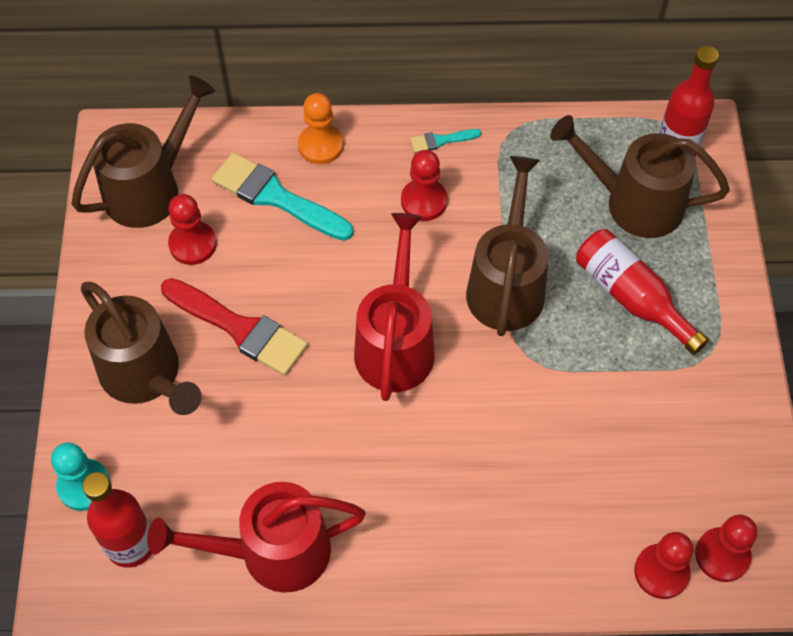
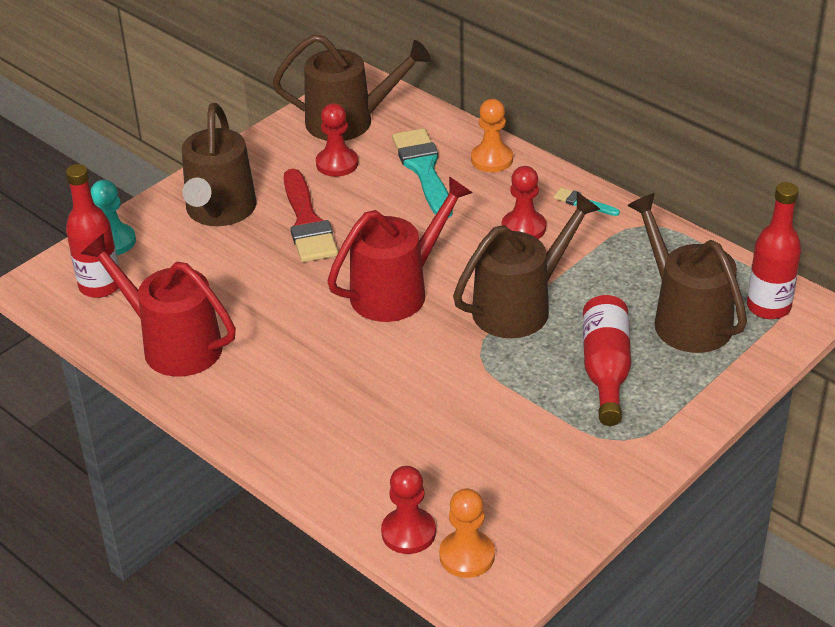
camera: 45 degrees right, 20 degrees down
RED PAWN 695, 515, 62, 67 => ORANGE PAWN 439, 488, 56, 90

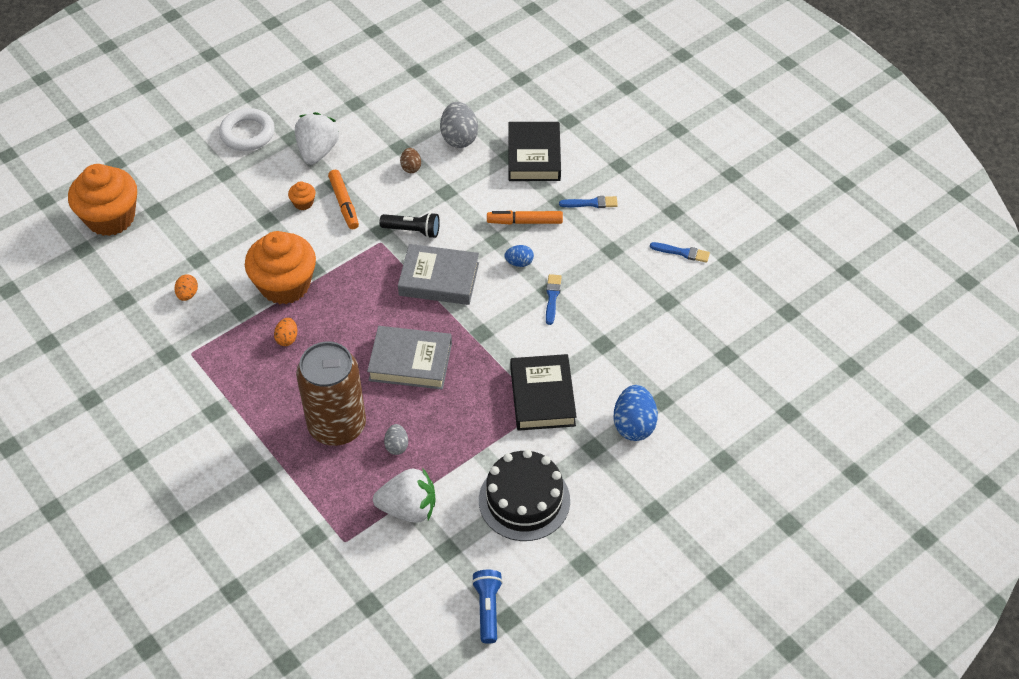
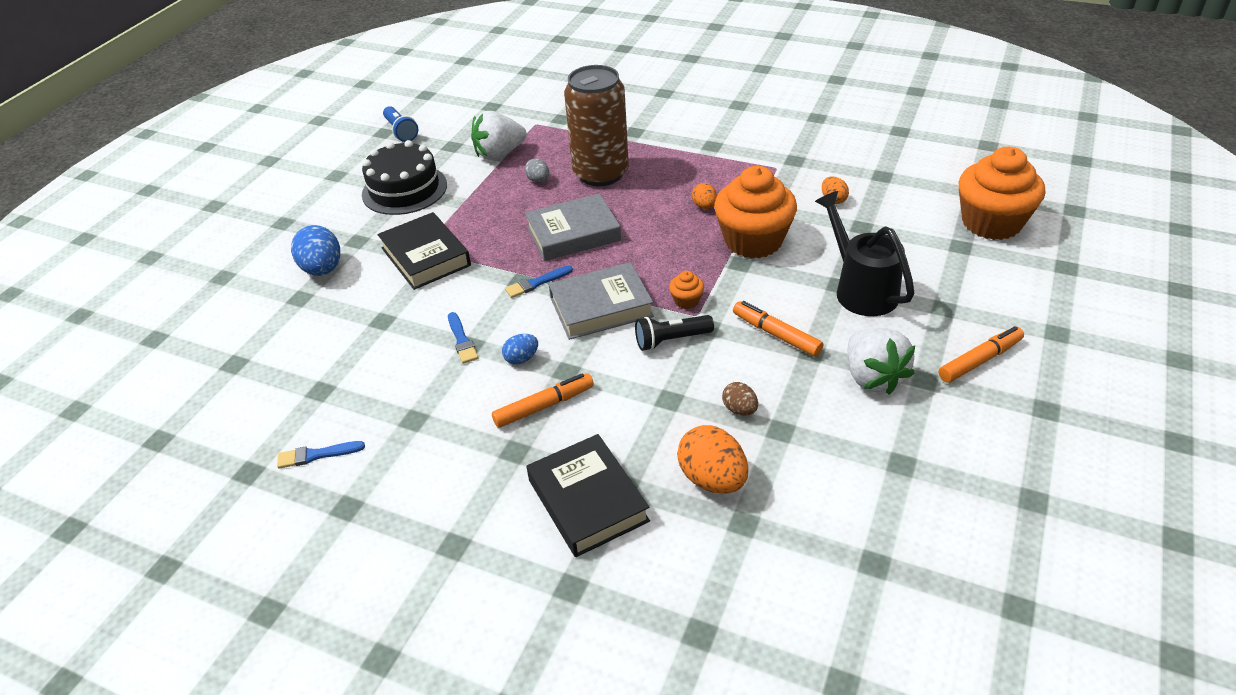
camera: 155 degrees right, 10 degrees down
WHITE RING 219, 108, 56, 43 => ORANGE MARKER 939, 326, 85, 57
ORANGE CUPCAKE 288, 181, 28, 29 => ORANGE CUPCAKE 669, 271, 35, 38, move
GREY EGG 440, 102, 38, 46 => ORANGE EGG 677, 425, 71, 69
BLUE BRUSH 559, 196, 59, 12 => BLUE BRUSH 505, 265, 68, 33, move
nothing => BLACK WATERING CAN 815, 191, 100, 125

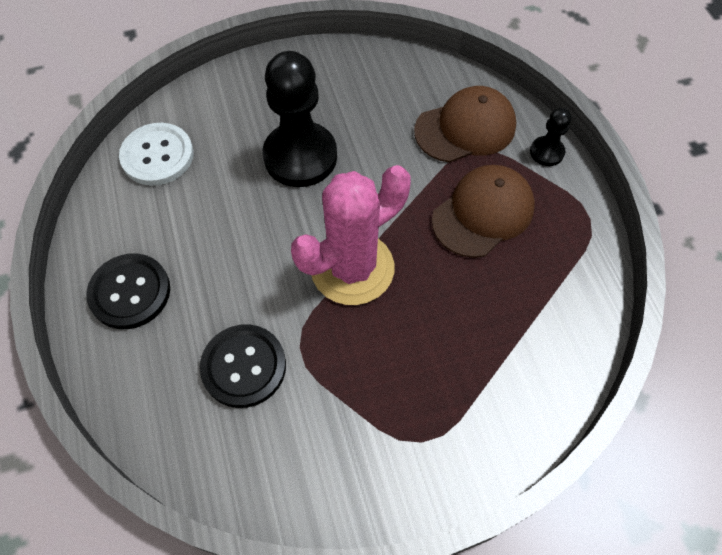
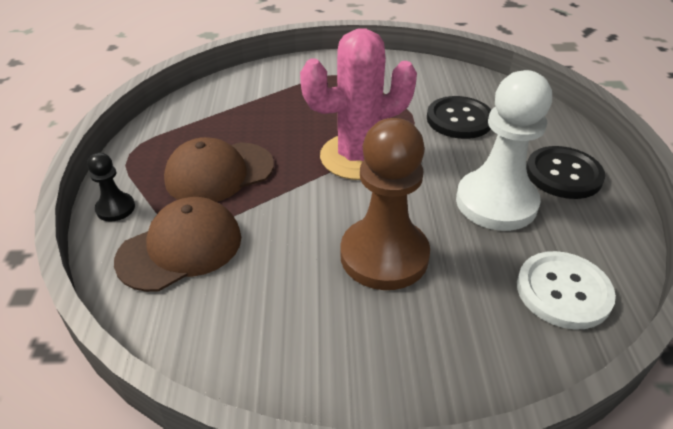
camera: 165 degrees left, 20 degrees down
BLACK PAWN 263, 51, 74, 136 => BROWN PAWN 340, 118, 90, 172
BROWN CAP 414, 86, 102, 77 => BROWN CAP 114, 197, 127, 95, 150 degrees clockwise
nothing => WHITE PAWN 456, 70, 96, 161

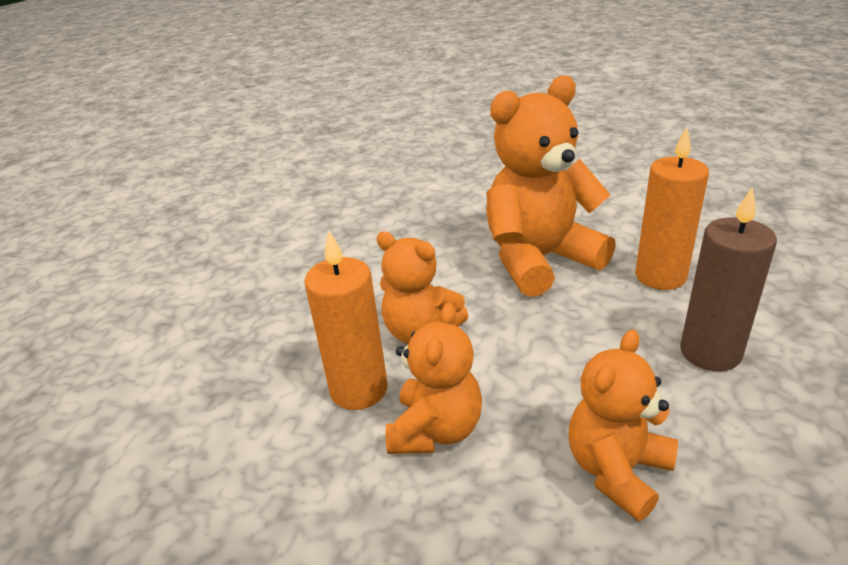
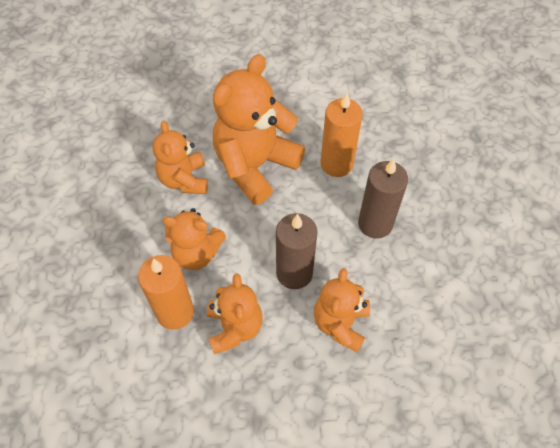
camera: 25 degrees left, 25 degrees up
nothing => ORANGE TEDDY BEAR 153, 121, 55, 73
nothing => BROWN CANDLE 276, 213, 42, 76

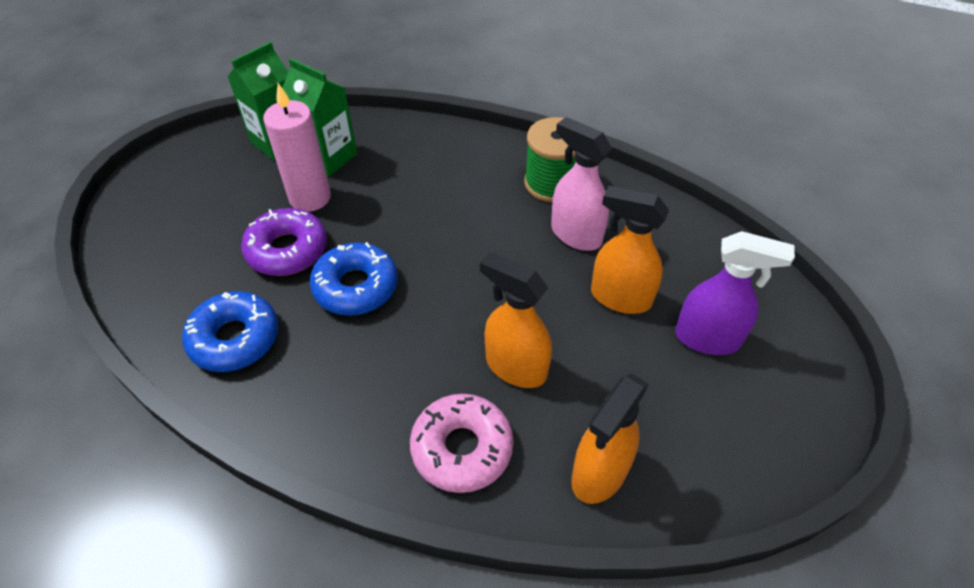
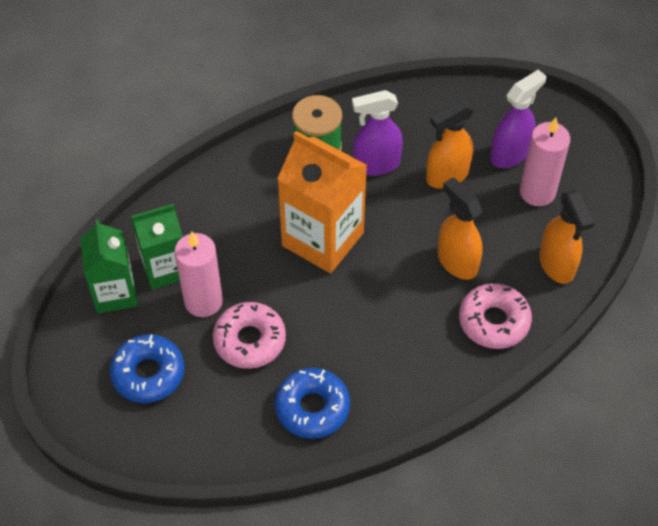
camera: 55 degrees left, 5 degrees up
PURPLE DONUT 241, 208, 86, 68 => PINK DONUT 213, 302, 73, 67
BLUE DONUT 310, 242, 88, 74 => BLUE DONUT 110, 334, 75, 69, move
ORANGE SPRAY BOTTLE 480, 252, 72, 136 => ORANGE SPRAY BOTTLE 438, 178, 45, 102, 75 degrees clockwise
PINK SPRAY BOTTLE 551, 117, 61, 134 => PURPLE SPRAY BOTTLE 352, 90, 51, 86
nothing => ORANGE CARTON 277, 131, 90, 142
nothing => PINK CANDLE 520, 117, 50, 89

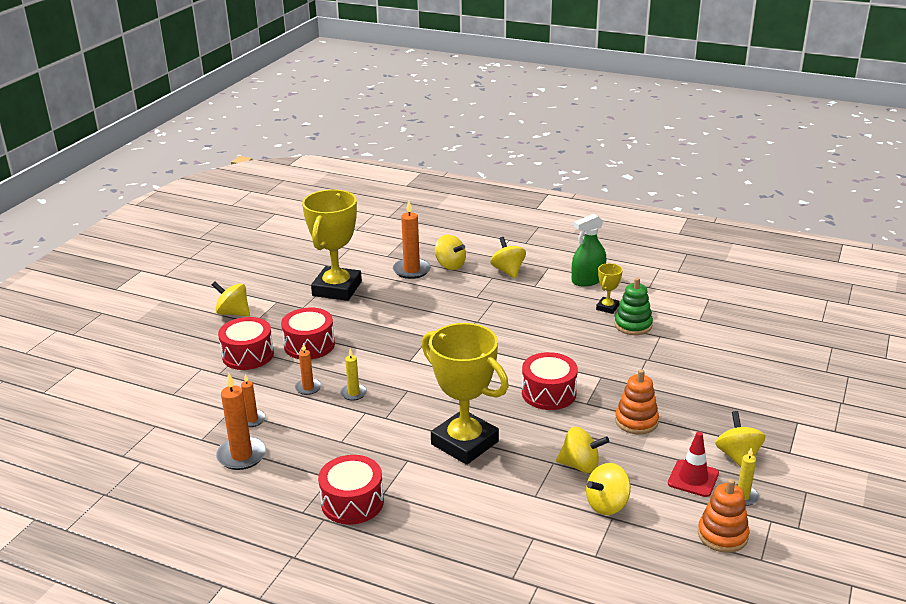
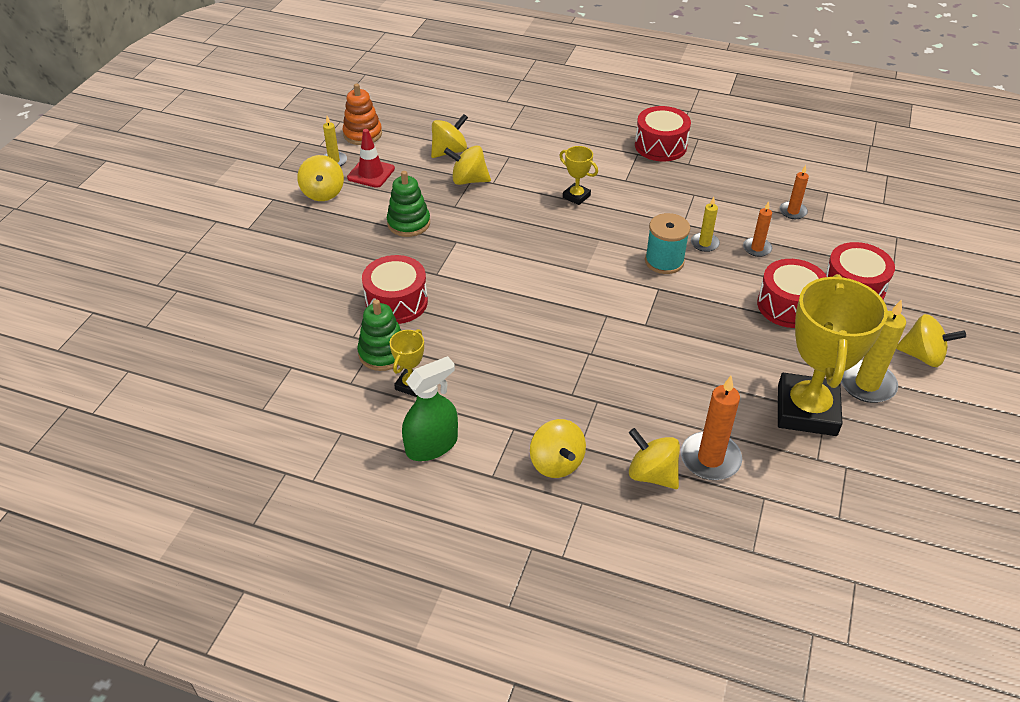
camera: 175 degrees right, 15 degrees up
ORANGE CANDLE 216, 373, 50, 97 => nothing
YELLOW TROPHY 422, 323, 87, 142 => YELLOW TROPHY 559, 146, 39, 59, x0.44
RED DRUM 522, 352, 56, 58 => RED DRUM 362, 255, 66, 69, move
ORANGE STACKING TOY 615, 369, 44, 65 => GREEN STACKING TOY 387, 171, 43, 66
nothing => TURQUOISE SPOOL 645, 213, 45, 61
nothing => YELLOW CANDLE 841, 299, 65, 104

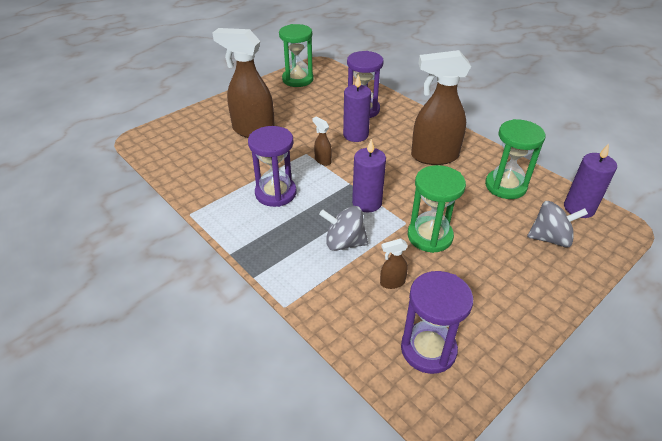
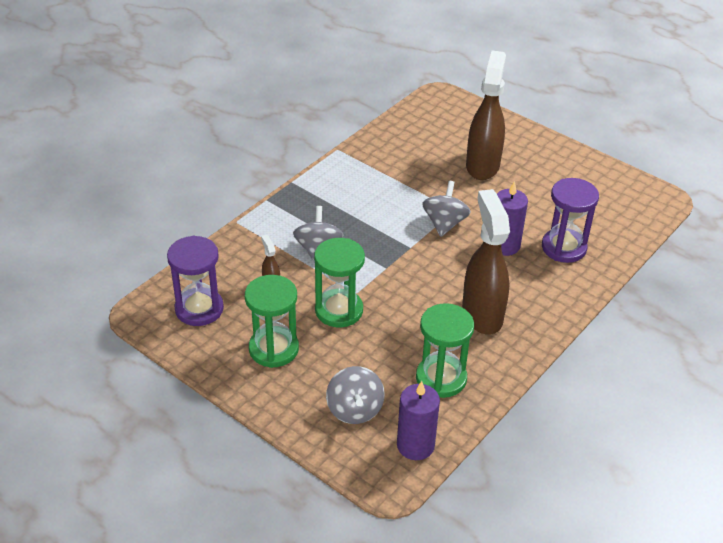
camera: 80 degrees right, 0 degrees up
PURPLE HOURGLASS 248, 126, 49, 81 => nothing
GREEN HOURGLASS 279, 24, 35, 63 => GREEN HOURGLASS 245, 275, 54, 93, move
BROWN SPRAY BOTTLE 312, 117, 20, 49 => GREY SPINNING TOP 422, 181, 49, 56
PURPLE CANDLE 352, 139, 34, 73 => nothing

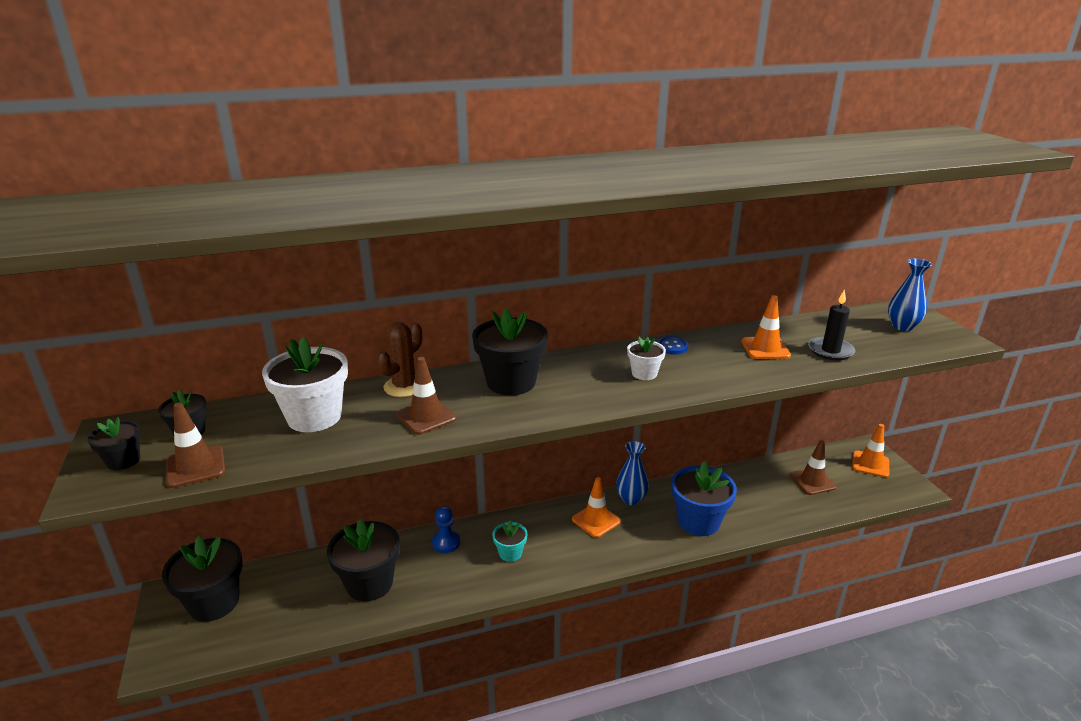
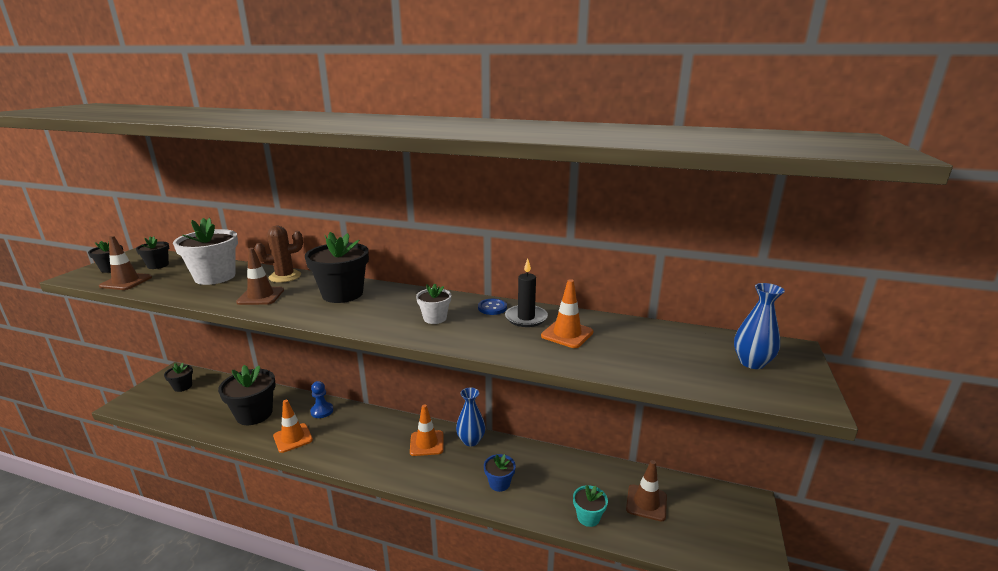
camera: 35 degrees right, 5 degrees down
BLACK FLOWER POT 162, 536, 80, 86 => BLACK FLOWER POT 164, 363, 29, 29, x0.53
TURQUOISE FLOWER POT 492, 520, 36, 42 => TURQUOISE FLOWER POT 573, 485, 35, 42, move
BLUE FLOWER POT 671, 461, 66, 75 => BLUE FLOWER POT 484, 454, 32, 38, x0.53
BLACK CANDLE 808, 289, 48, 72 => BLACK CANDLE 505, 258, 43, 69, move
ORANGE TRAFFIC CONE 852, 424, 37, 54 => ORANGE TRAFFIC CONE 273, 400, 40, 53, move

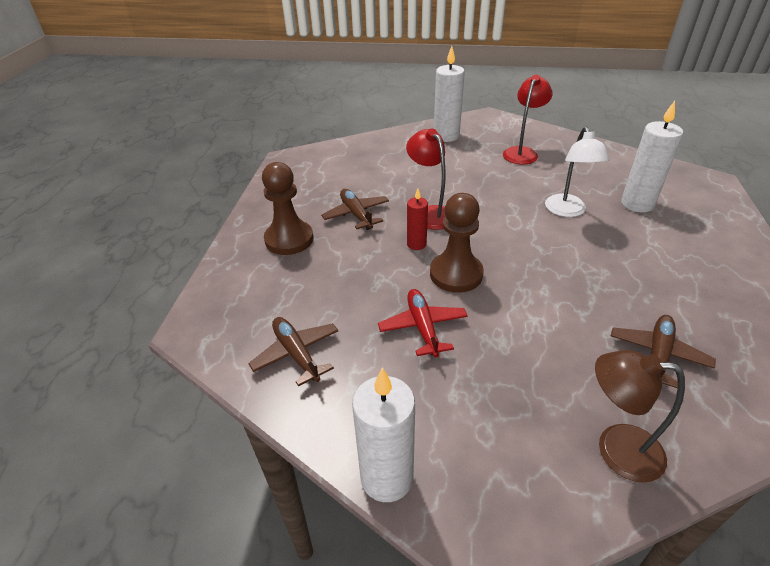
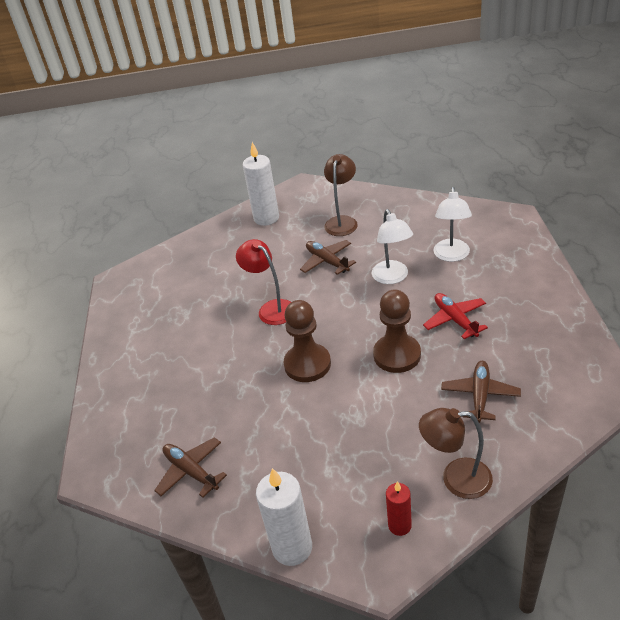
camera: 10 degrees left, 0 degrees up
BROWN PAWN 262, 162, 51, 93 => BROWN PAWN 373, 290, 48, 83, move
BROWN PLANE 321, 189, 68, 41 => BROWN PLANE 300, 240, 56, 35, move
RED PLANE 378, 289, 90, 68 => RED PLANE 423, 293, 65, 46, move
RED CANDLE 407, 189, 21, 61 => RED CANDLE 386, 481, 26, 55, move
RED LAMP 503, 75, 50, 90 => BROWN LAMP 324, 154, 34, 82
WHITE CANDLE 621, 101, 62, 112 => WHITE LAMP 433, 187, 39, 75

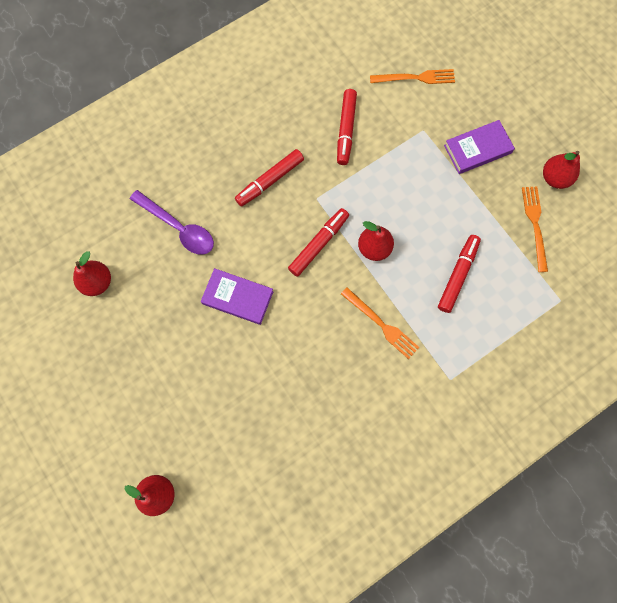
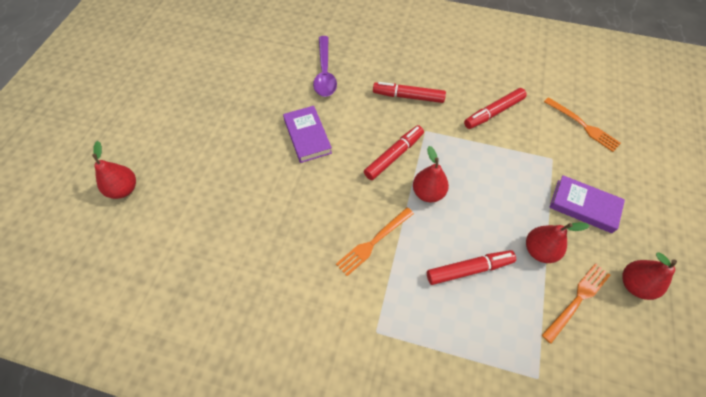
camera: 50 degrees right, 15 degrees down
RED PEAR 73, 251, 38, 45 => RED PEAR 526, 222, 64, 41, move
RED MARKER 288, 208, 61, 69 => RED MARKER 364, 125, 60, 55, 45 degrees counterclockwise
ORANGE FORK 341, 287, 78, 72 => ORANGE FORK 336, 207, 78, 69, 45 degrees clockwise

